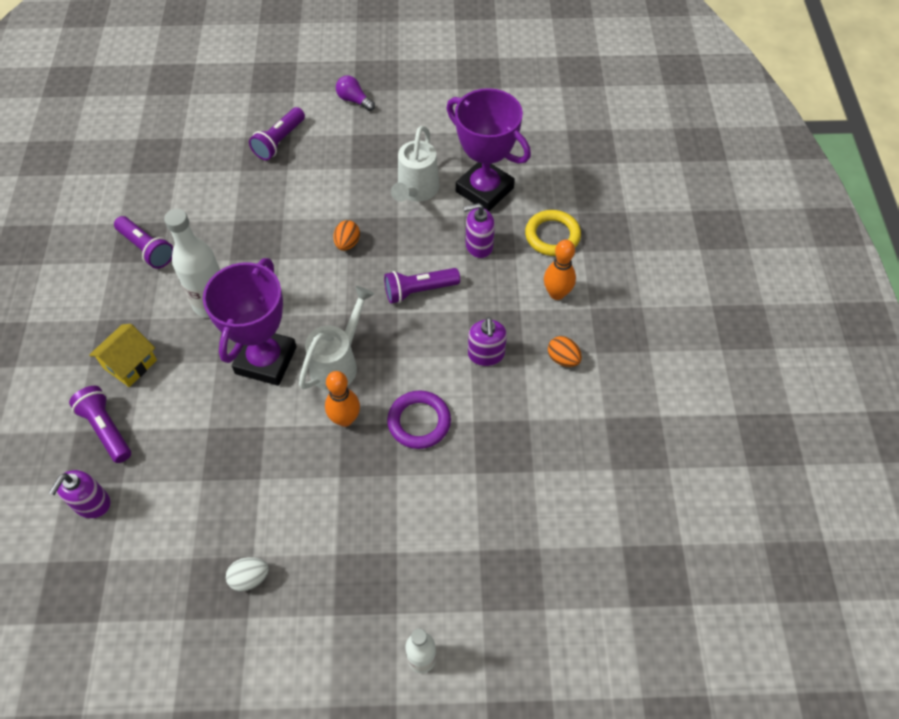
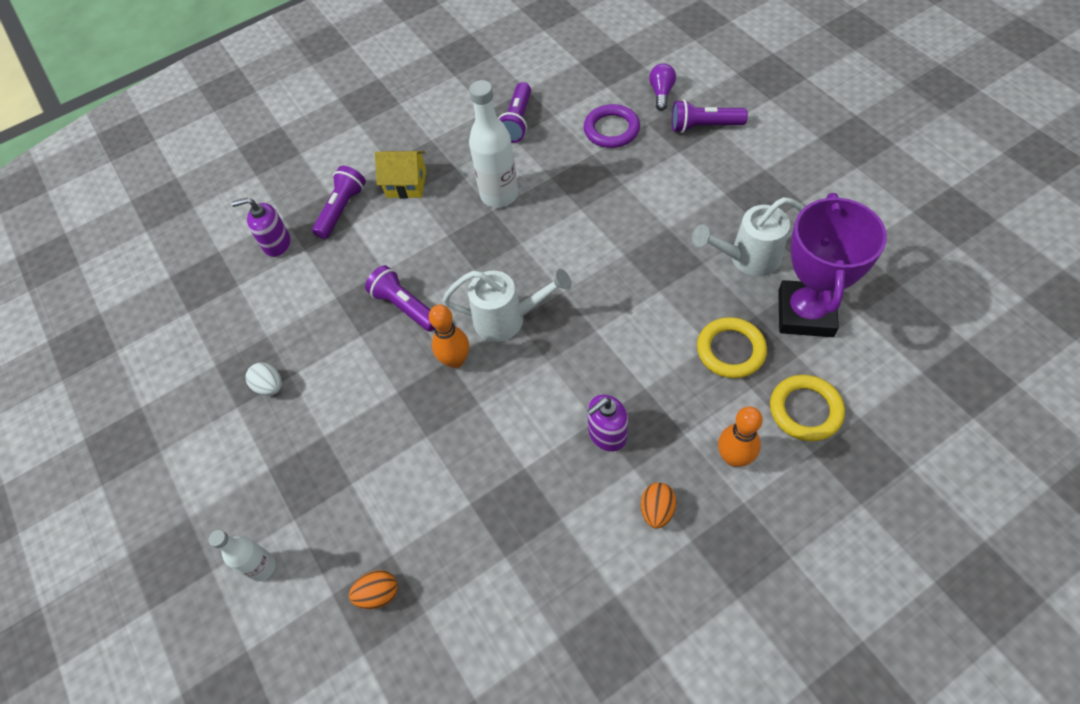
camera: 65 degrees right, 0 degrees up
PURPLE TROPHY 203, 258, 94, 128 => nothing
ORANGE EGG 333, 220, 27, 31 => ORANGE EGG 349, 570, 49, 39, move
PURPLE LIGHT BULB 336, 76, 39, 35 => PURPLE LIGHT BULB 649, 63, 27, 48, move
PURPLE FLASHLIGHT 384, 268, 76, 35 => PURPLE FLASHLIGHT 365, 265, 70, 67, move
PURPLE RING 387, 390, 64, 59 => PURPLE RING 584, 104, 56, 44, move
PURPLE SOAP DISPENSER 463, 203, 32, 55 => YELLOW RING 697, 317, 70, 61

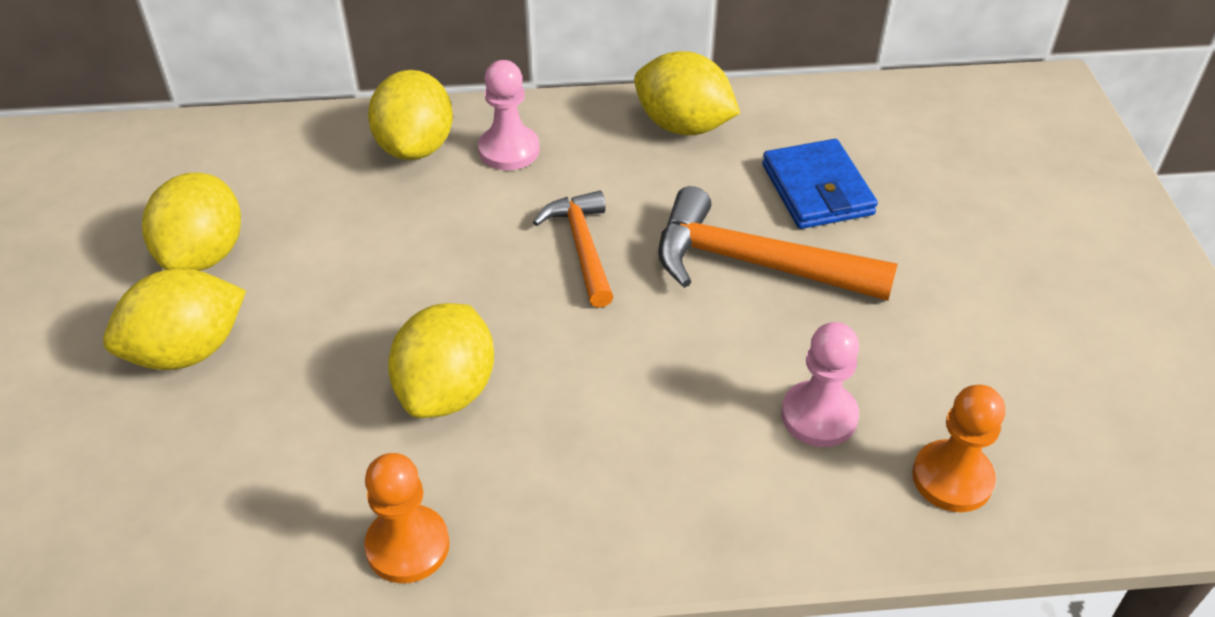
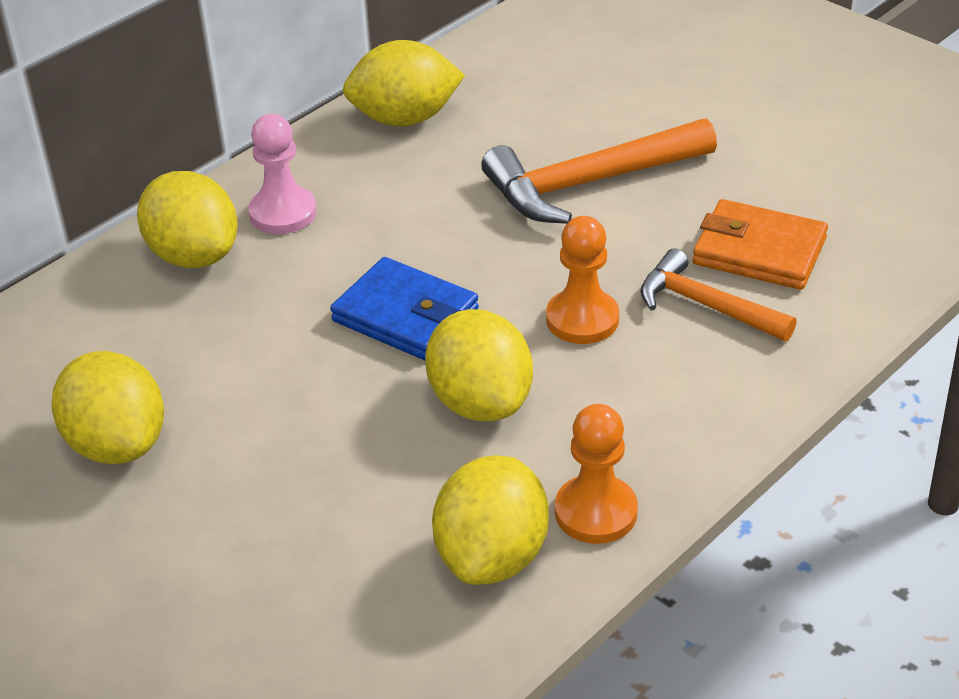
camera: 40 degrees left, 5 degrees down
YELLOW LEMON 103, 269, 143, 101 => YELLOW LEMON 432, 455, 117, 130, move
ORANGE HAMMER 533, 191, 80, 117 => ORANGE HAMMER 640, 248, 157, 93, move
BLUE WALLET 762, 139, 116, 90 => BLUE WALLET 330, 257, 149, 104, move
PINK PAWN 781, 322, 78, 125 => ORANGE WALLET 693, 199, 135, 91
ORANGE PAWN 912, 385, 93, 127 => ORANGE PAWN 546, 216, 73, 128, move

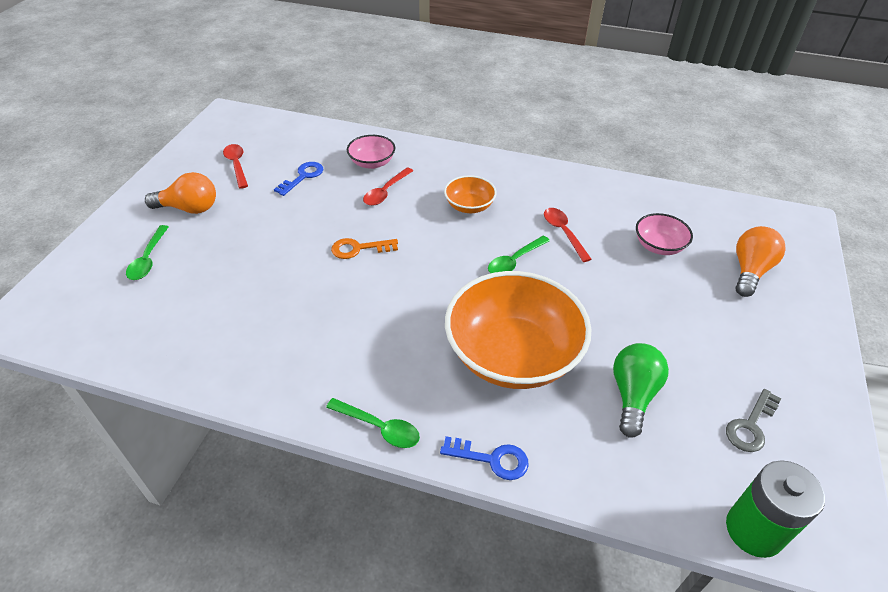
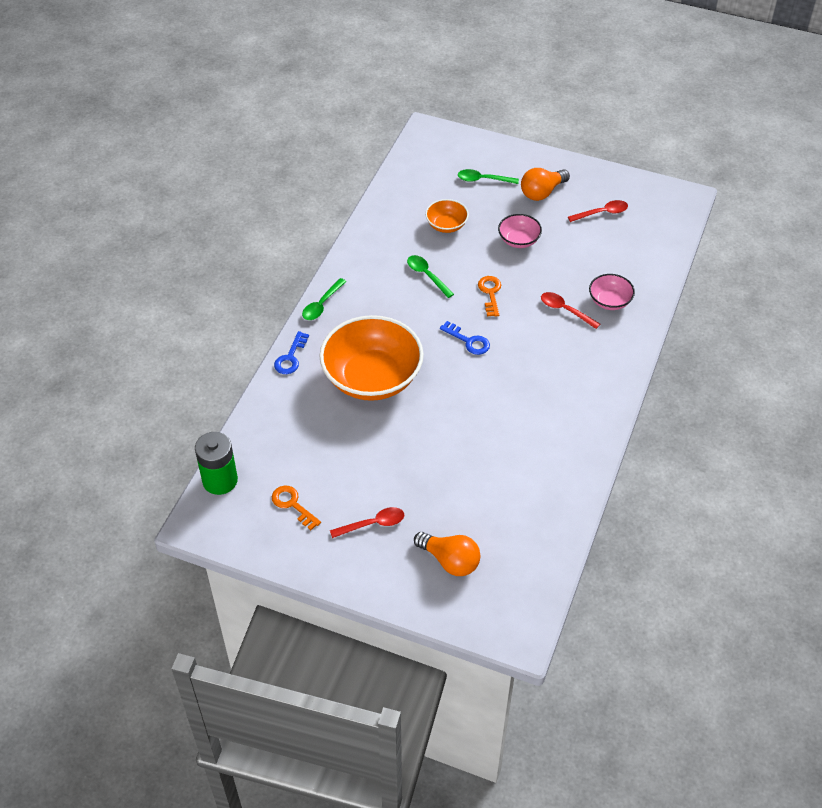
camera: 95 degrees right, 5 degrees up
ORANGE LIGHT BULB 145, 172, 71, 42 => ORANGE LIGHT BULB 521, 168, 49, 33, 45 degrees clockwise
BLUE KEY 274, 162, 49, 34 => BLUE KEY 440, 321, 50, 34, move
ORANGE BOWL 444, 175, 53, 38 => ORANGE BOWL 425, 199, 44, 34, move
GREEN SPOON 488, 236, 62, 37 => GREEN SPOON 407, 255, 47, 43, move
RED SPOON 544, 208, 48, 54 => RED SPOON 330, 507, 74, 31, move
GREEN LIGHT BULB 613, 343, 56, 95 => nothing
PINK BOWL 636, 213, 57, 42 => PINK BOWL 498, 214, 44, 34, move
GREY KEY 726, 389, 55, 63 => ORANGE KEY 272, 486, 49, 44

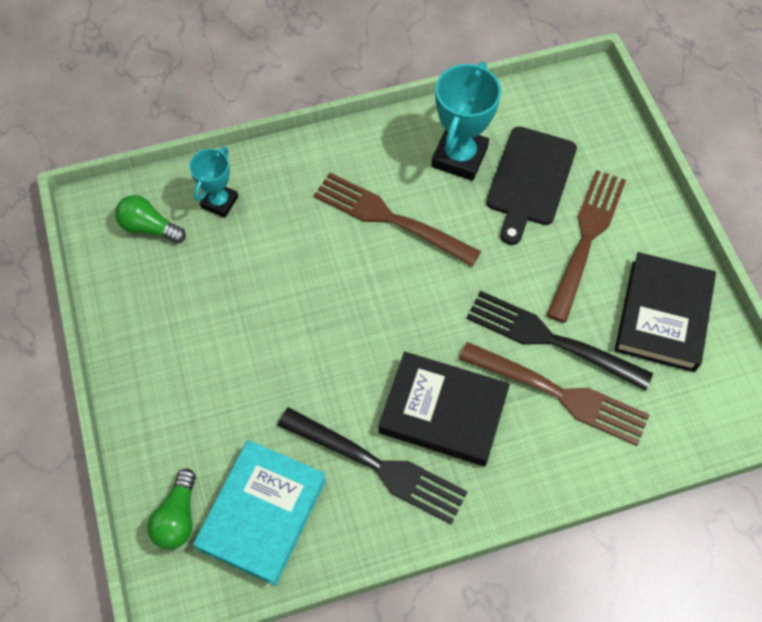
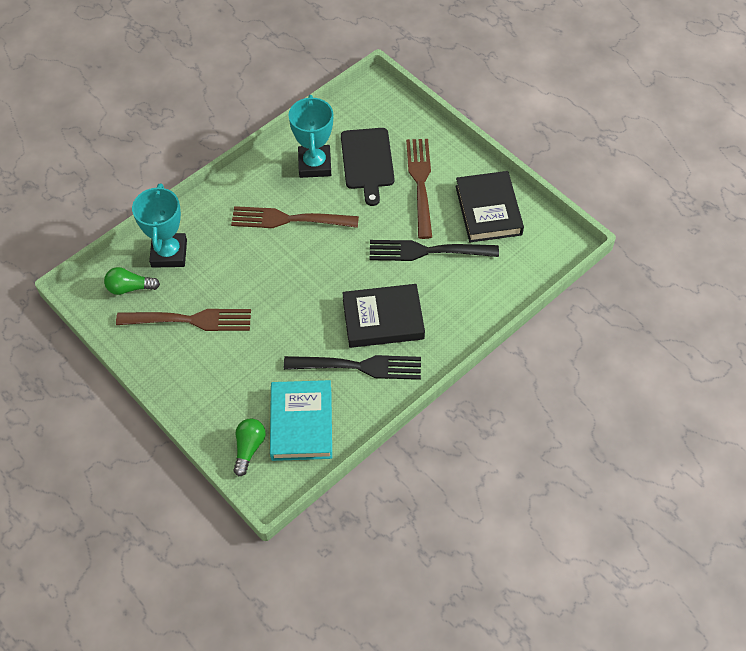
camera: 25 degrees left, 5 degrees down
GREEN LIGHT BULB 147, 469, 49, 80 => GREEN LIGHT BULB 234, 418, 32, 59, 150 degrees counterclockwise
TURQUOISE TROPHY 189, 147, 49, 71 => TURQUOISE TROPHY 132, 184, 55, 84, x1.64
BROWN FORK 459, 342, 191, 104 => BROWN FORK 116, 309, 135, 22, move

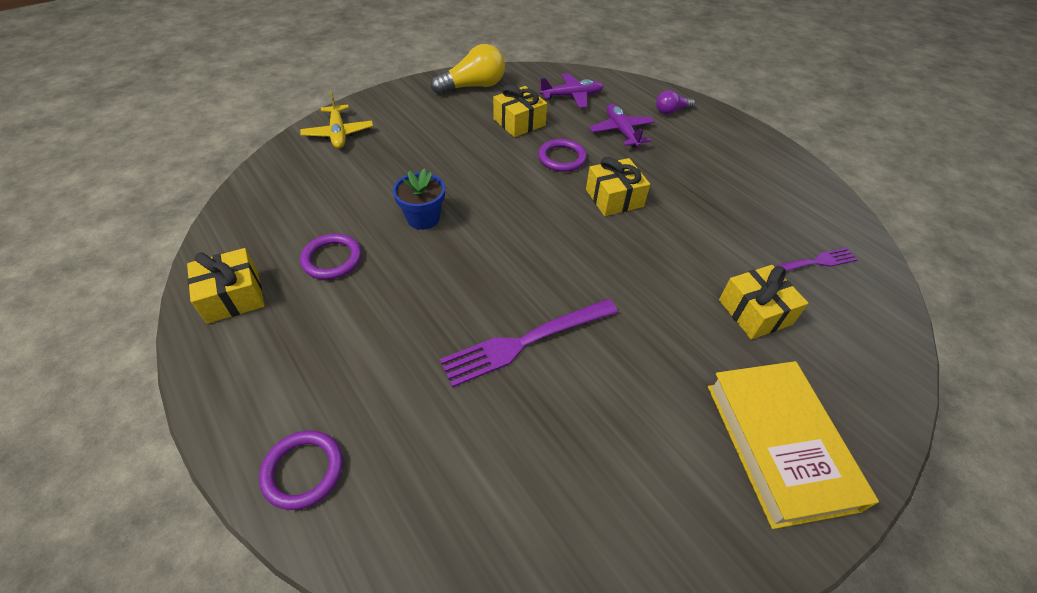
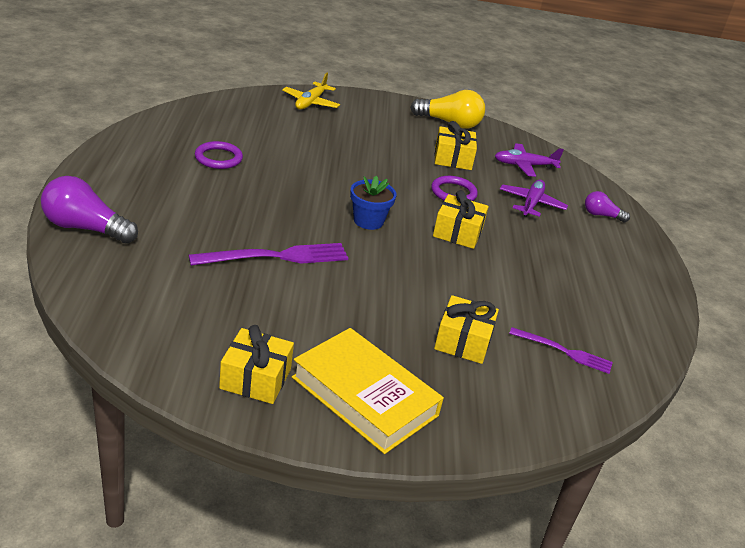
camera: 35 degrees right, 15 degrees down
YELLOW GIFT 187, 248, 78, 76 => YELLOW GIFT 219, 325, 75, 79, move
PURPLE RING 259, 430, 84, 80 => PURPLE LIGHT BULB 41, 176, 97, 67
BLUE FLOWER POT 393, 168, 52, 62 => BLUE FLOWER POT 350, 176, 47, 54, move
PURPLE FORK 440, 299, 178, 89 => PURPLE FORK 189, 243, 159, 23, 150 degrees clockwise
PURPLE PLANE 539, 73, 65, 35 => PURPLE PLANE 495, 143, 69, 34, 150 degrees clockwise
YELLOW BOOK 708, 361, 171, 168 => YELLOW BOOK 292, 328, 152, 126, 75 degrees counterclockwise

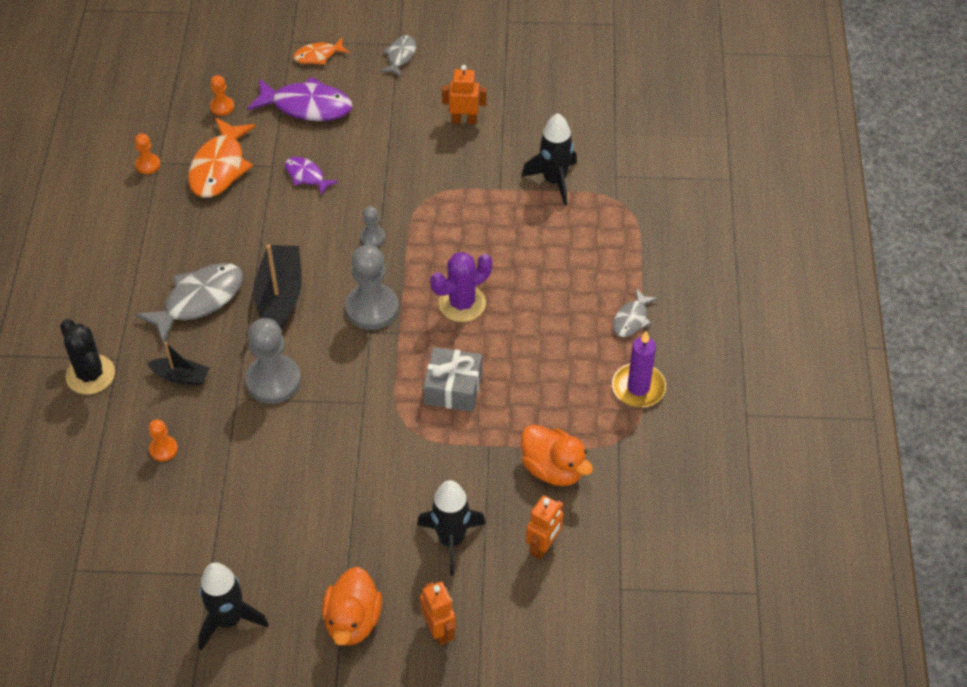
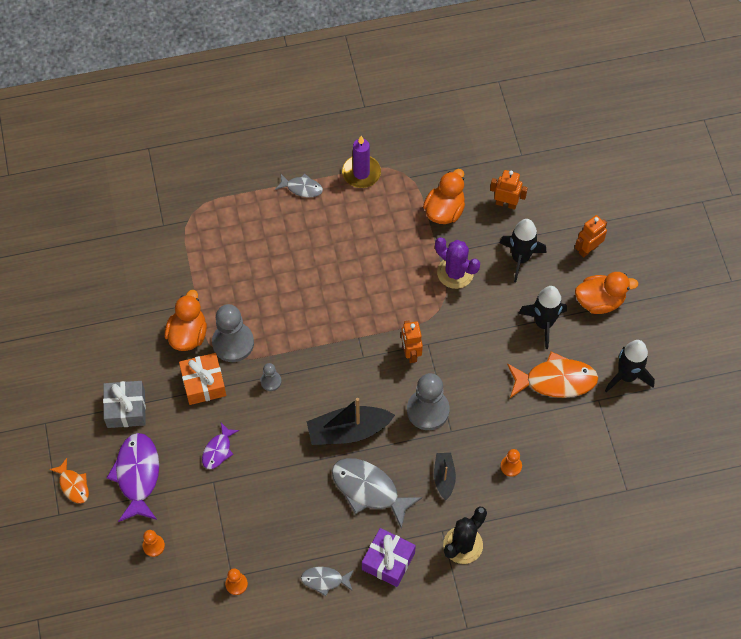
camera: 105 degrees left, 10 degrees up
ORANGE FISH 188, 117, 68, 81 => ORANGE FISH 507, 351, 91, 47, move
GREY PAWN 345, 245, 54, 85 => GREY PAWN 212, 304, 42, 58, move
GREY FISH 380, 36, 36, 41 => GREY FISH 301, 567, 53, 29, move
GREY GIFT 423, 347, 59, 65 => GREY GIFT 103, 381, 43, 47, move
PURPLE CACTUS 430, 252, 62, 70 => PURPLE CACTUS 435, 237, 45, 52, move
ORANGE ROBOT 442, 65, 45, 59 => ORANGE ROBOT 401, 320, 22, 43, move
BLACK ROCKET 521, 113, 56, 93 => BLACK ROCKET 518, 286, 49, 63, move
nothing => ORANGE DUCK 165, 290, 42, 61
nothing => ORANGE GIFT 179, 353, 47, 52
nothing => PURPLE GIFT 362, 528, 54, 59

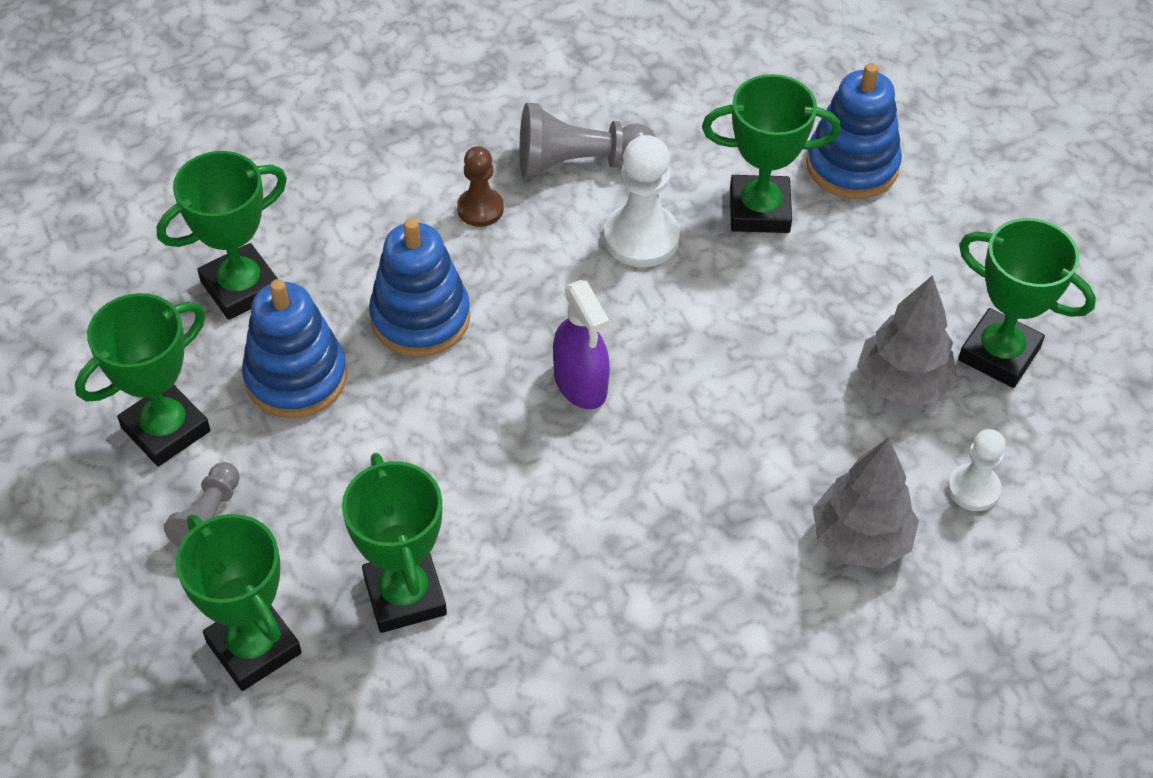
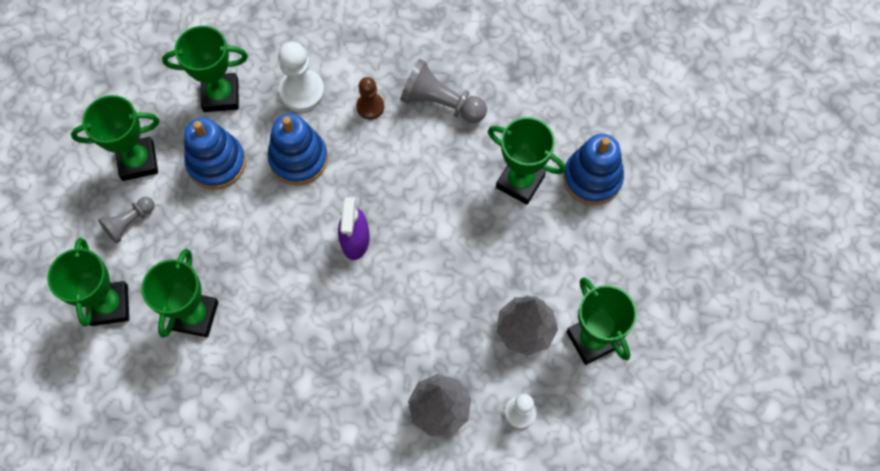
camera: 30 degrees right, 15 degrees up
WHITE PAWN 604, 135, 76, 132 => WHITE PAWN 278, 42, 47, 70, move

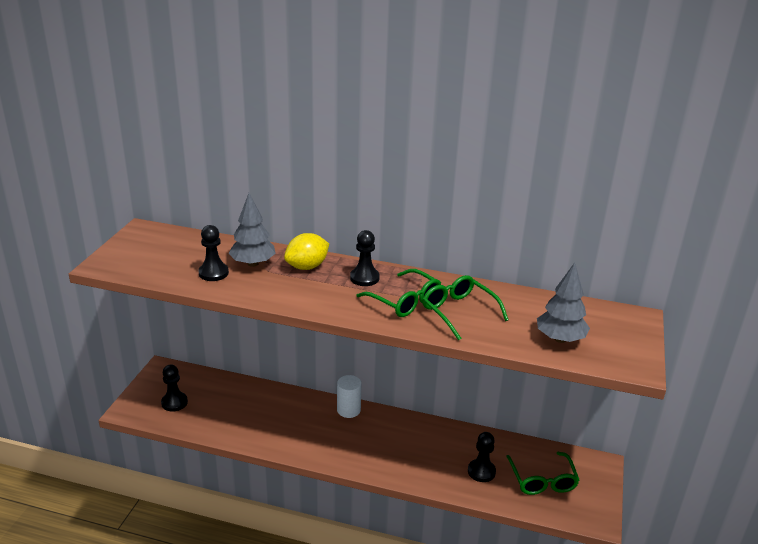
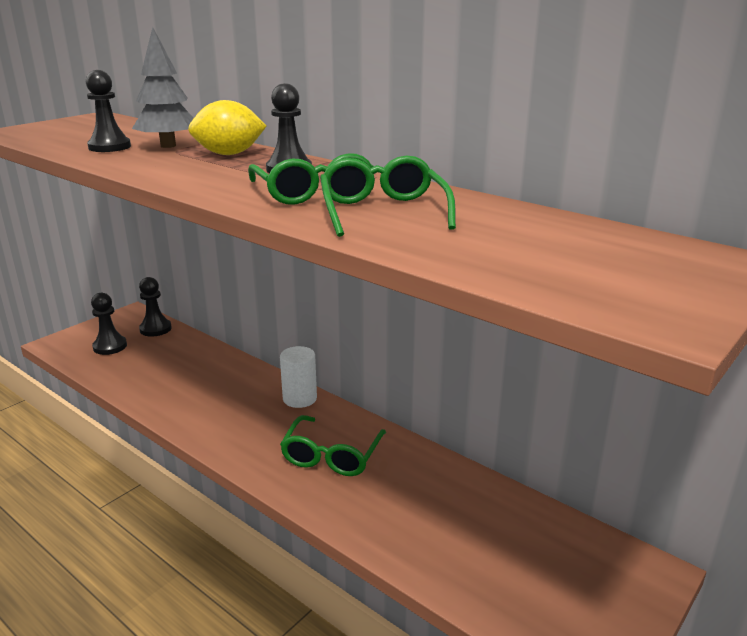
camera: 25 degrees right, 5 degrees down
BLACK PAWN 468, 432, 28, 50 => BLACK PAWN 139, 277, 33, 60, move
GREEN GLASSES 506, 452, 73, 43 => GREEN GLASSES 280, 415, 106, 61, move
GREY TREE 537, 263, 53, 80 => nothing

